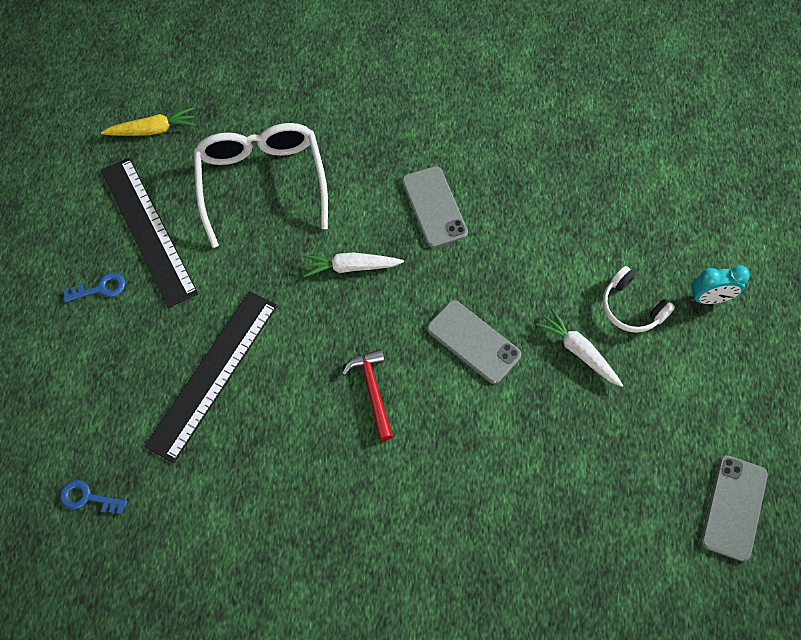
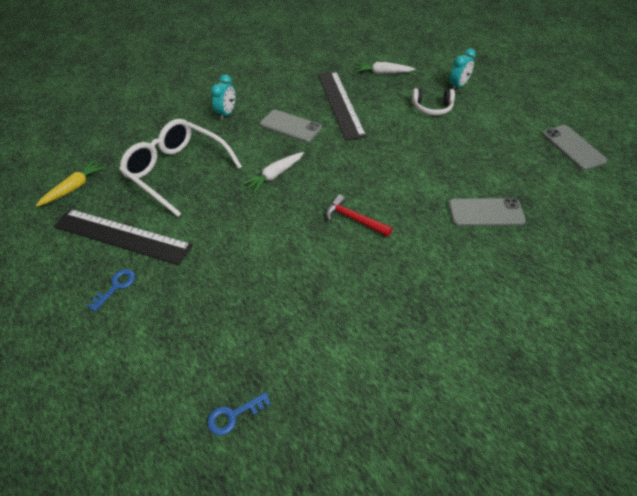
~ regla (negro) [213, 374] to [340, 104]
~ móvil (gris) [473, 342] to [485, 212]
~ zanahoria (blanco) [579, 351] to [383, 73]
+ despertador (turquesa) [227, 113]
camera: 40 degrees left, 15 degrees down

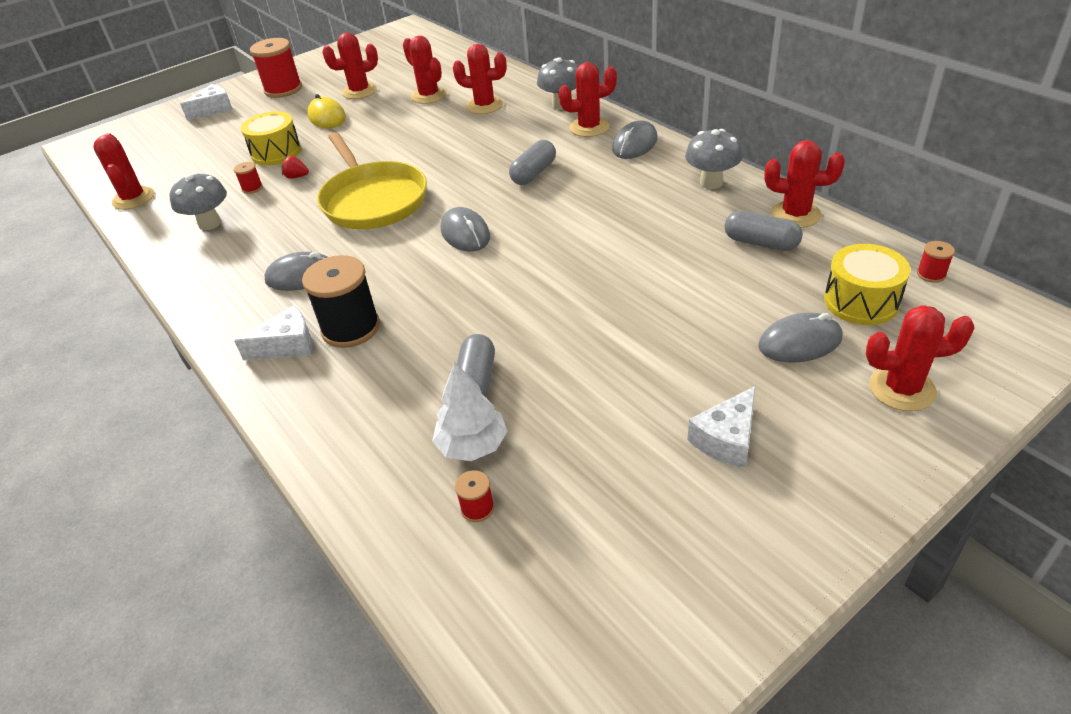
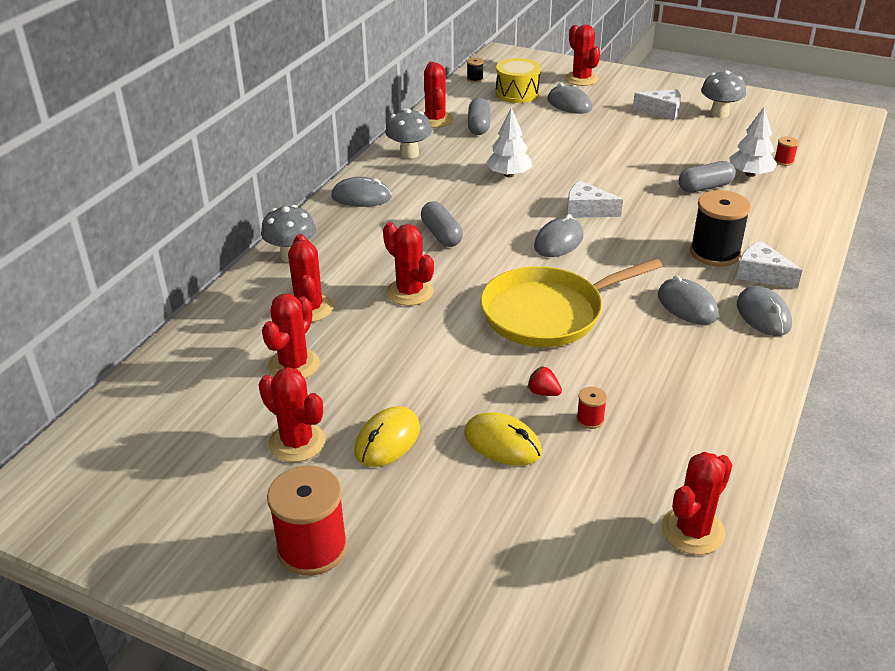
~ seta (gris) [210, 224] to [719, 113]
~ queso (blanco) [214, 109] to [587, 210]
~ tambor (amarillo) [276, 152] to ratón (amarillo) [502, 443]
~ fresa (rojo) [297, 177] = [543, 392] 135 degrees clockwise
~ sartén (amarillo) [373, 200] = [547, 313] 150 degrees counterclockwise
~ cápsula (gris) [534, 173] = [441, 235] 60 degrees clockwise
~ cactus (rojo) [589, 127] to [410, 292]
~ carrete (rojo) [931, 274] to carrete (negro) [475, 79]
+ árbol (blanco) [508, 174]
+ ratón (gris) [763, 315]
camera: 120 degrees left, 5 degrees down

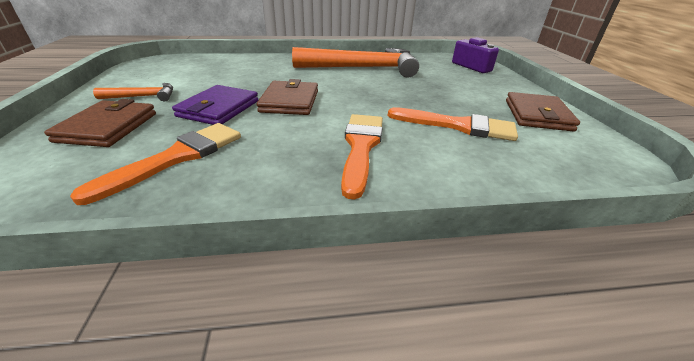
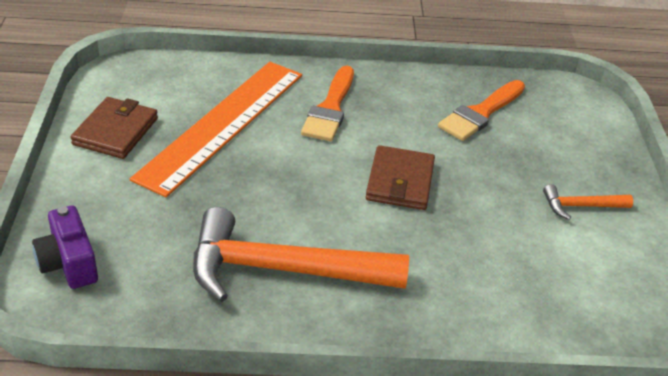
- cartera (marrón) [108, 127]
- cartera (morado) [219, 108]
~ pincel (naranja) [458, 126] to regla (naranja) [222, 124]
camera: 175 degrees left, 5 degrees up

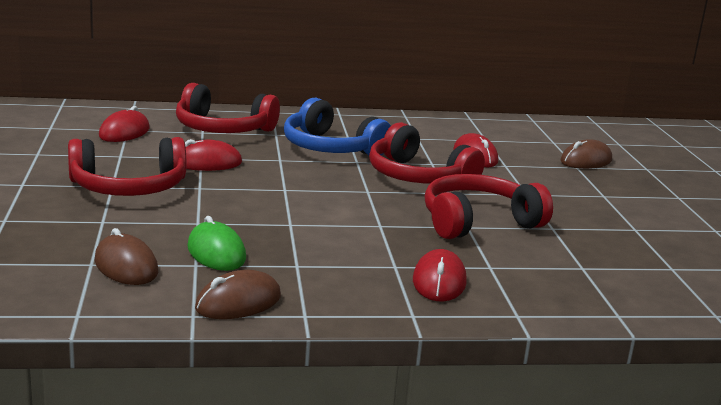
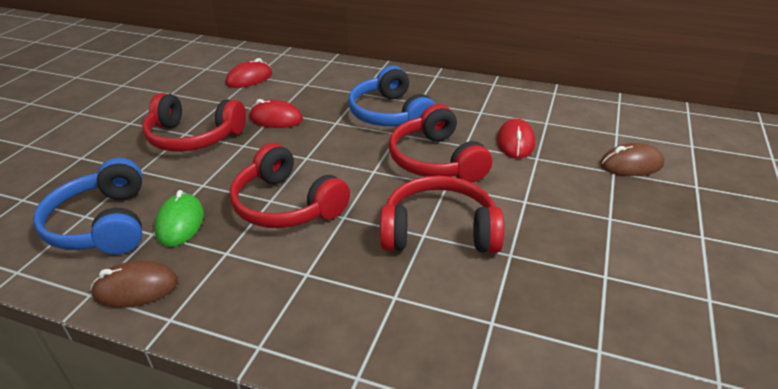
~ ratón (marrón) [126, 266] to auriculares (azul) [103, 224]
~ auriculares (rojo) [223, 129] to [287, 205]
- ratón (rojo) [439, 282]
camera: 30 degrees right, 15 degrees up

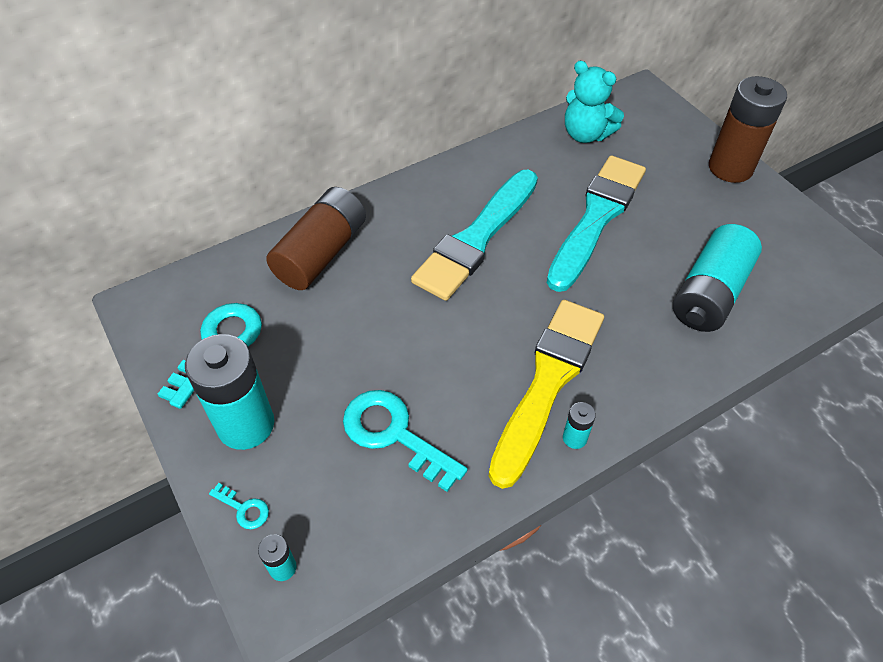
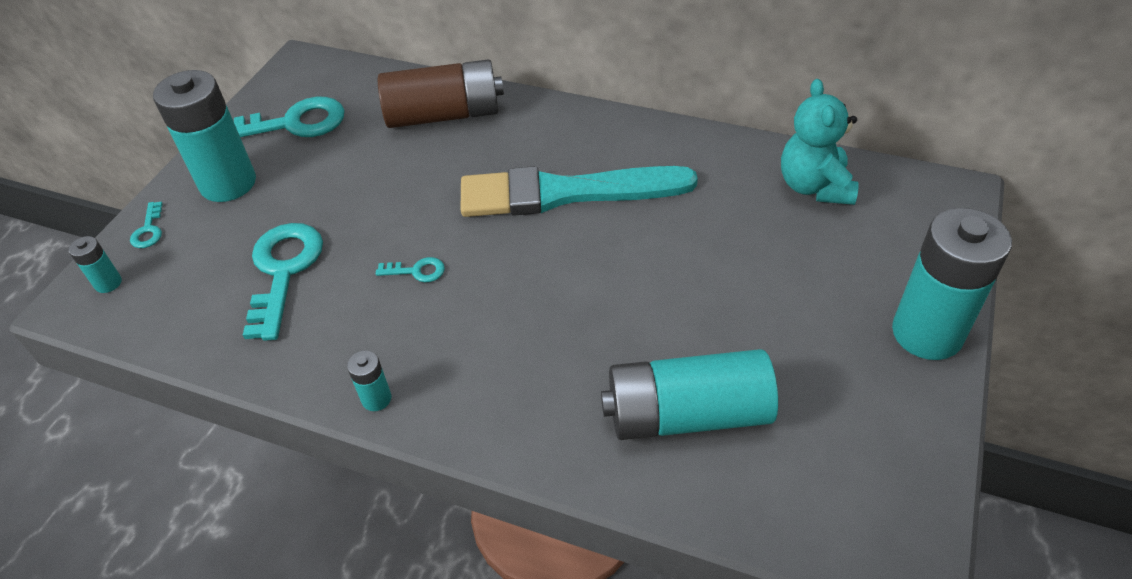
- pincel (amarillo) [548, 383]
- pincel (turquesa) [596, 218]
~ pila (marrón) [730, 168] to pila (turquesa) [927, 333]
+ llave (turquesa) [417, 271]
camera: 55 degrees right, 5 degrees down

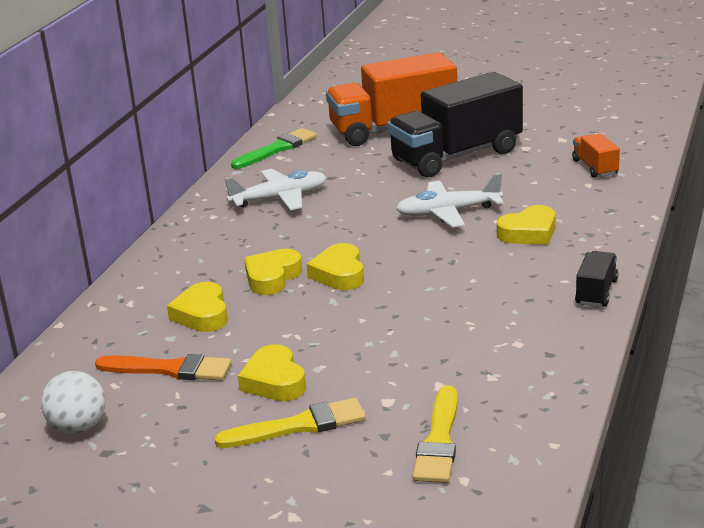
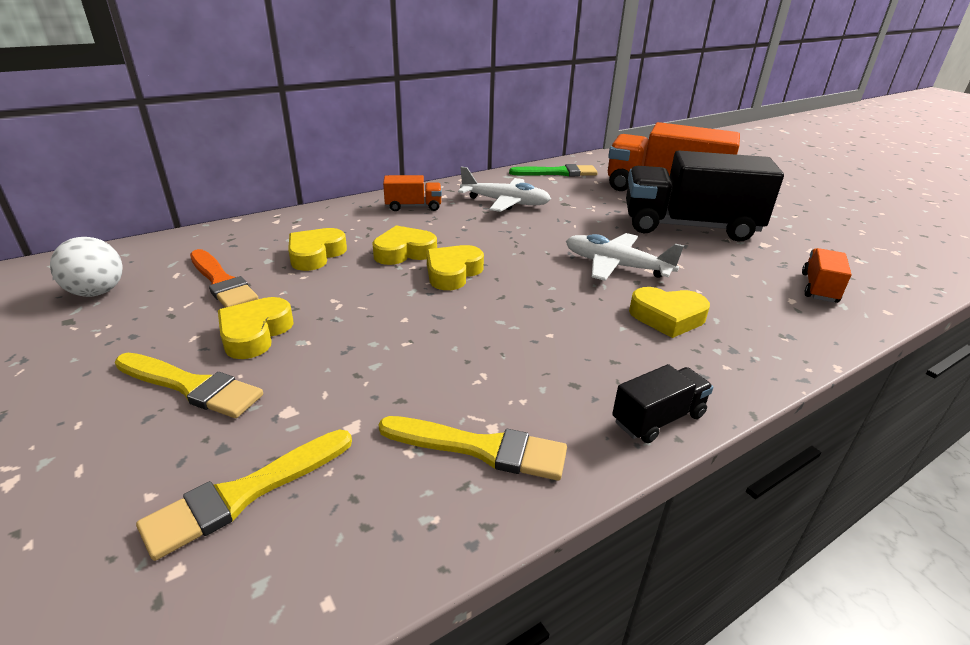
+ pincel (amarillo) [480, 448]
+ camión (naranja) [413, 206]
camera: 35 degrees right, 5 degrees up

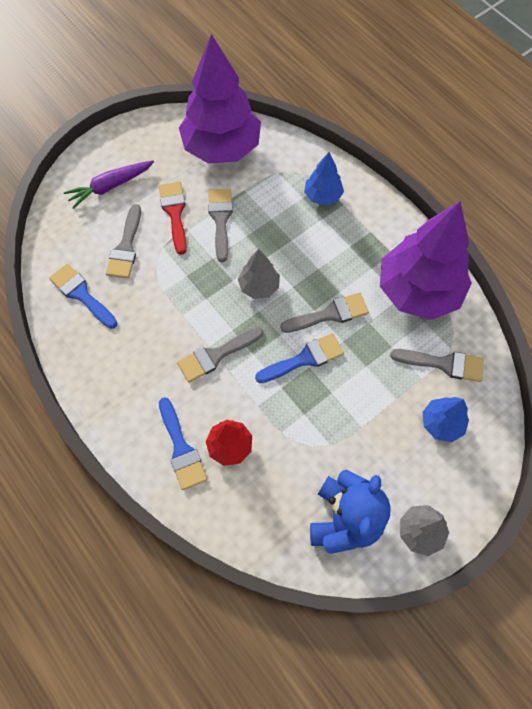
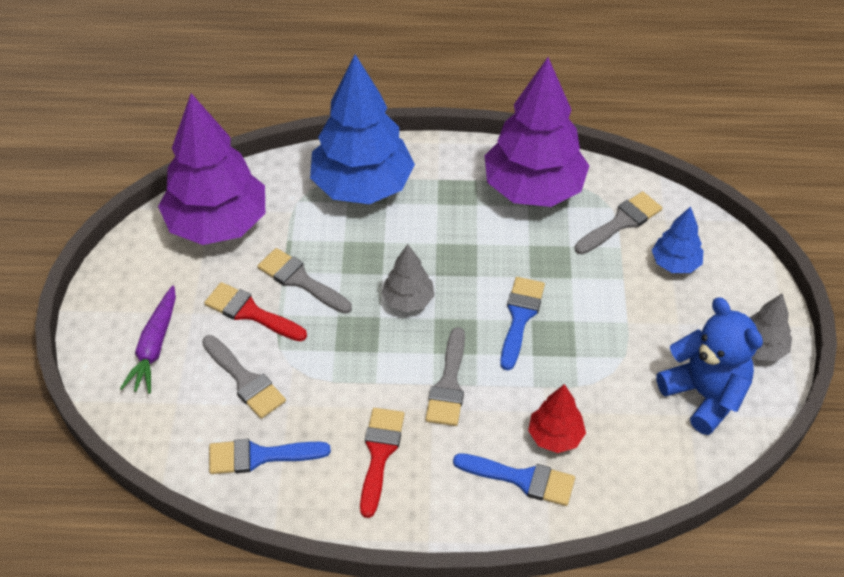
- pincel (gris) [330, 314]
~ árbol (azul) [322, 196] = [362, 186] x2.11
+ pincel (rojo) [379, 454]
camera: 50 degrees left, 15 degrees down

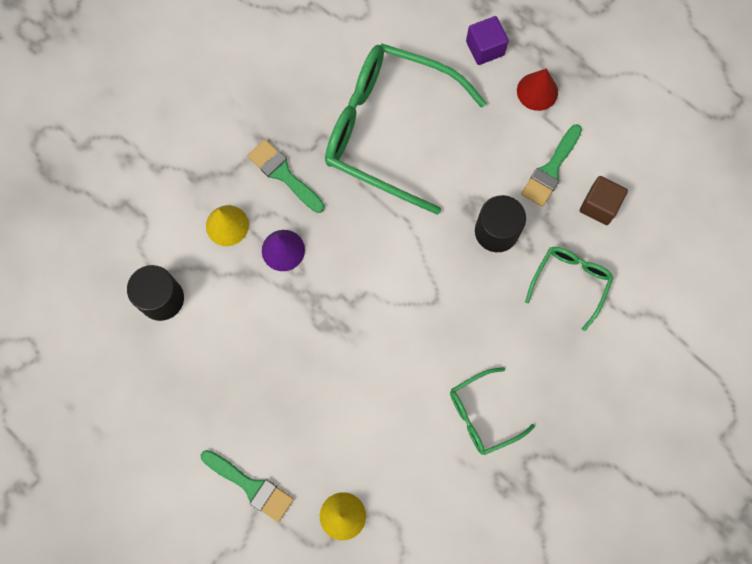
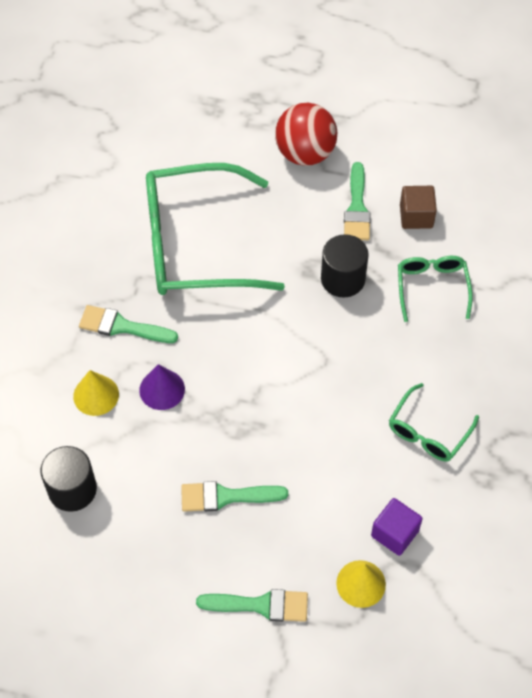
~ cubo (morado) [485, 48] to [394, 533]
~ cono (rojo) [537, 91] to pelota (rojo) [305, 153]
+ pincel (verde) [226, 497]
camera: 30 degrees left, 15 degrees down

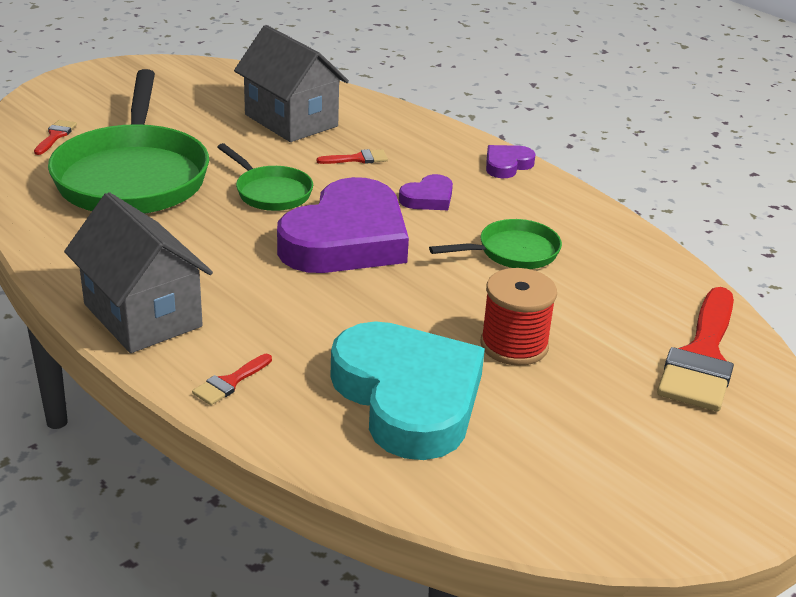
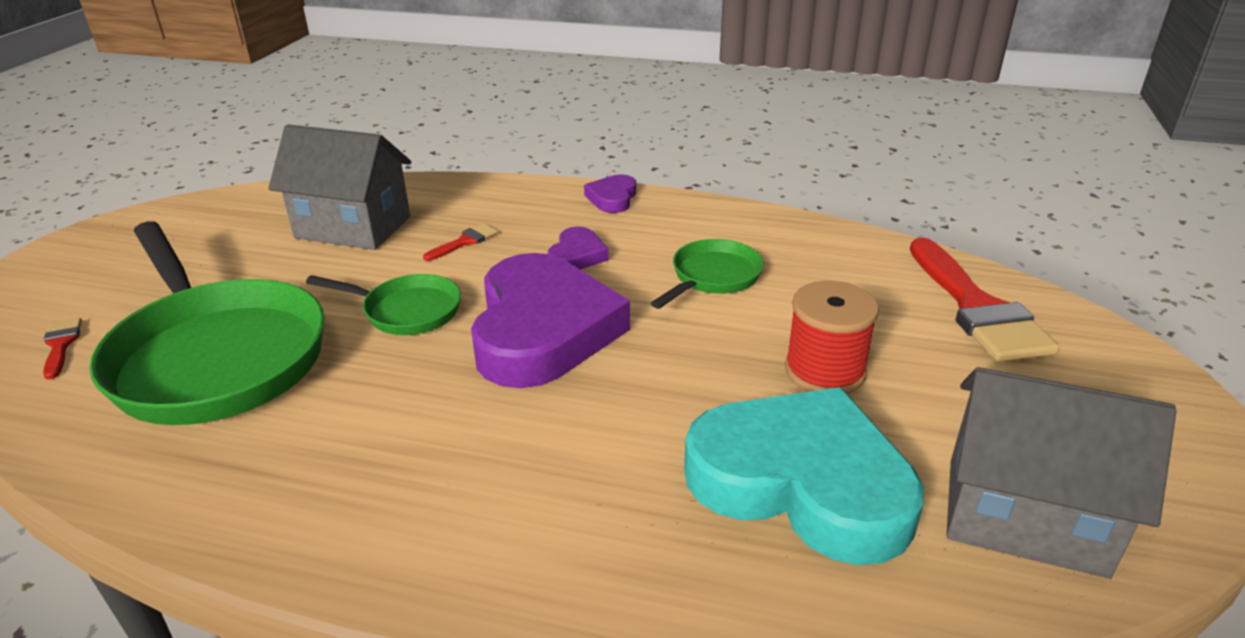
~ casa (gris) [142, 315] to [1024, 516]
- pincel (rojo) [230, 382]
camera: 30 degrees left, 0 degrees up

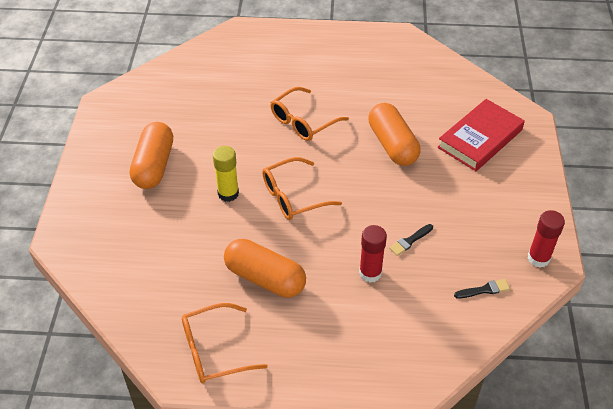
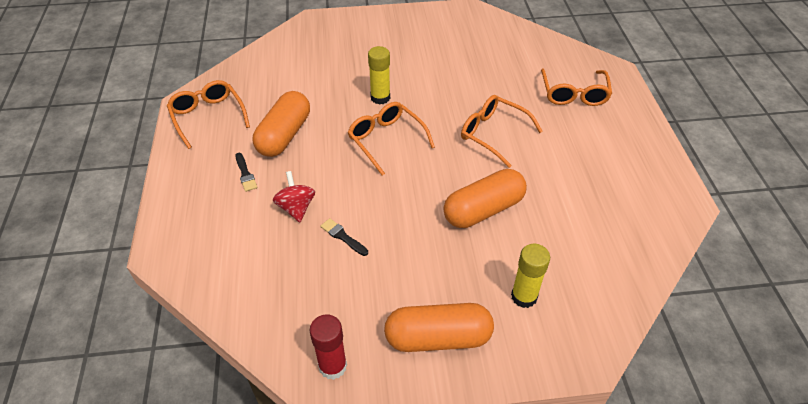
~ cápsula (naranja) [154, 165] to [438, 337]
~ barra de pegamento (rojo) [370, 273] to peonza (rojo) [296, 208]
~ libro (rojo) [480, 139] to barra de pegamento (amarillo) [524, 296]
~ pincel (negro) [484, 290] to [245, 174]
+ gafas (naranja) [574, 94]
camera: 80 degrees right, 0 degrees up

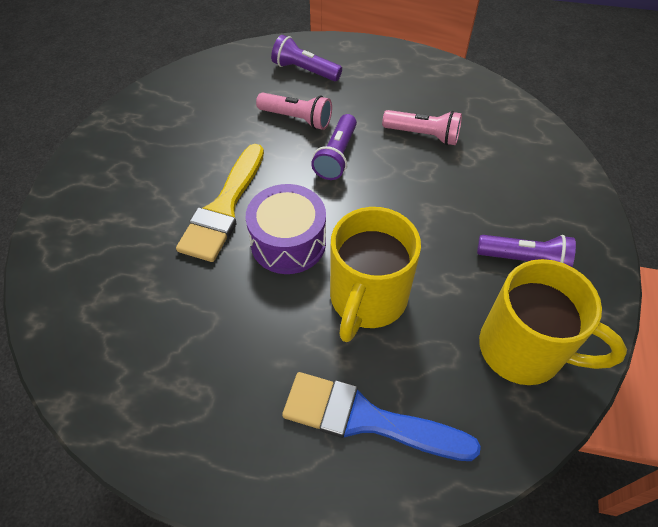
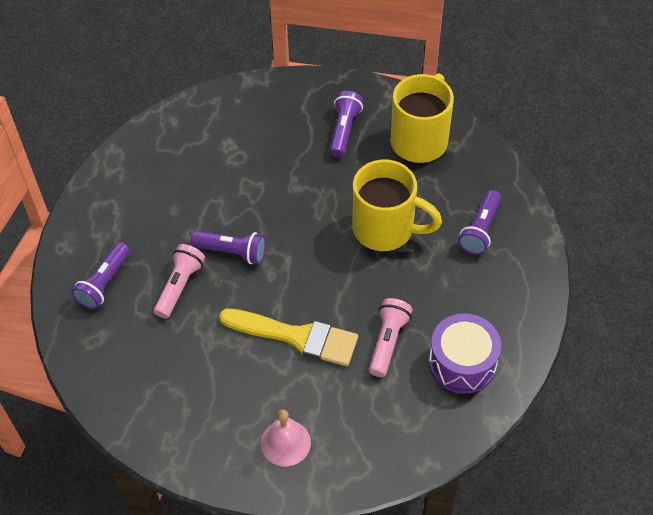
~ tambor (morado) [288, 242] to [462, 363]
~ pincel (azul) [366, 419] to lámpara de mano (morado) [480, 230]
~ lámpara de mano (rosa) [423, 135] to [388, 342]
+ campana (rosa) [285, 442]
camera: 90 degrees left, 0 degrees up

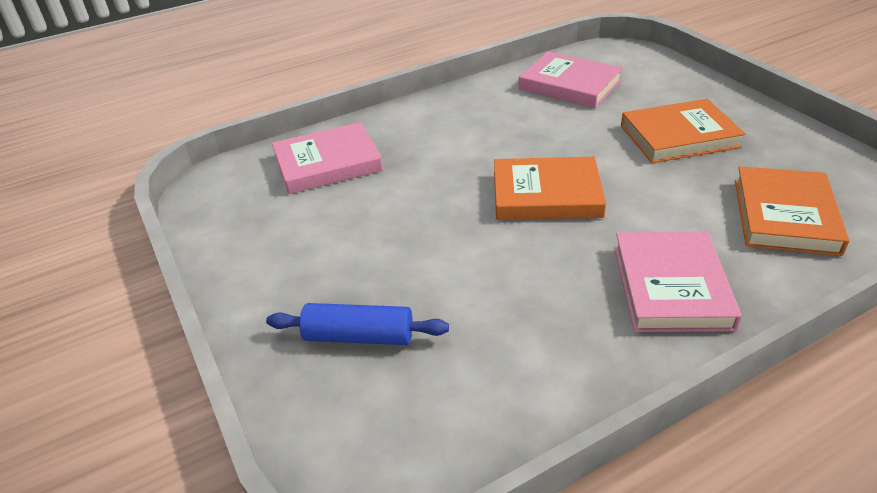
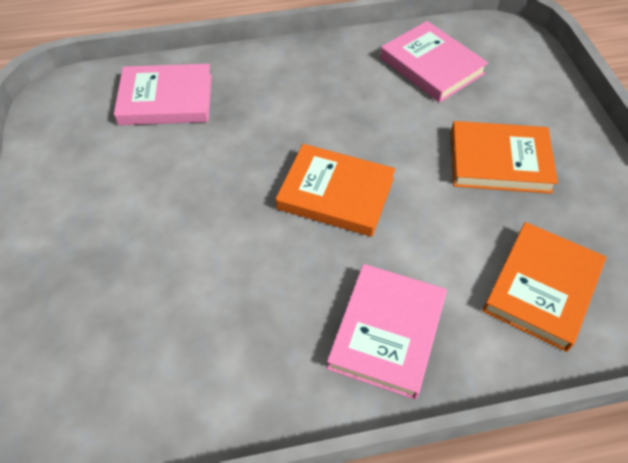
- rodillo (azul) [359, 336]
camera: 15 degrees right, 15 degrees up

